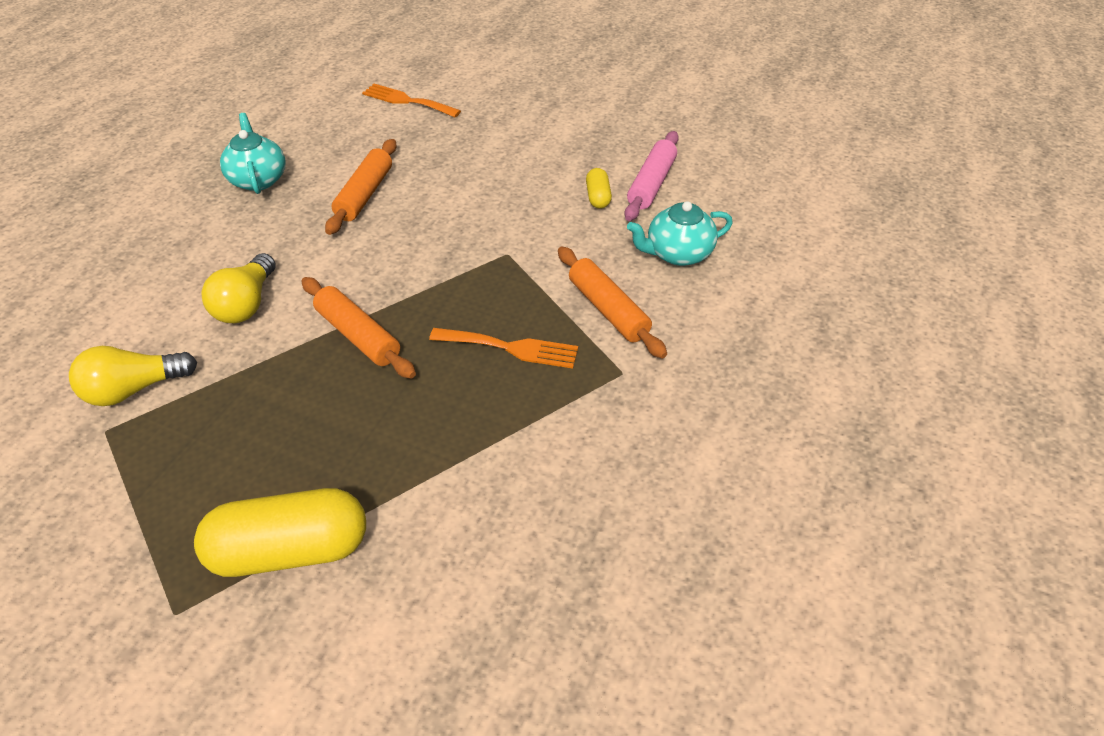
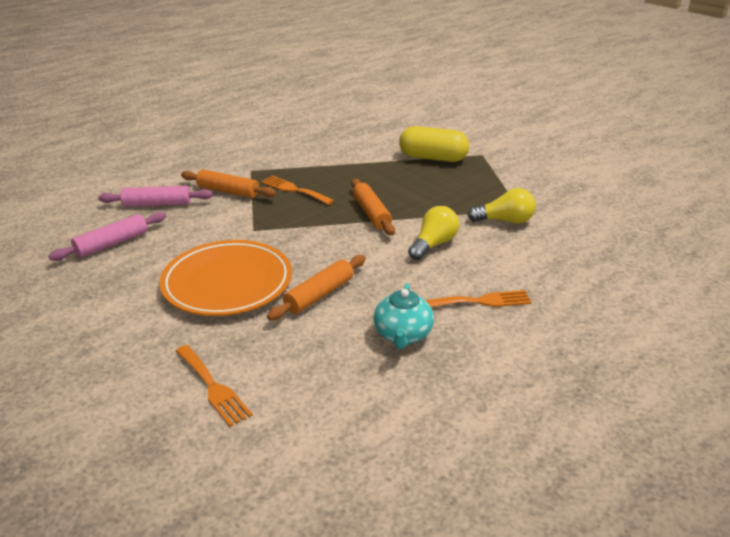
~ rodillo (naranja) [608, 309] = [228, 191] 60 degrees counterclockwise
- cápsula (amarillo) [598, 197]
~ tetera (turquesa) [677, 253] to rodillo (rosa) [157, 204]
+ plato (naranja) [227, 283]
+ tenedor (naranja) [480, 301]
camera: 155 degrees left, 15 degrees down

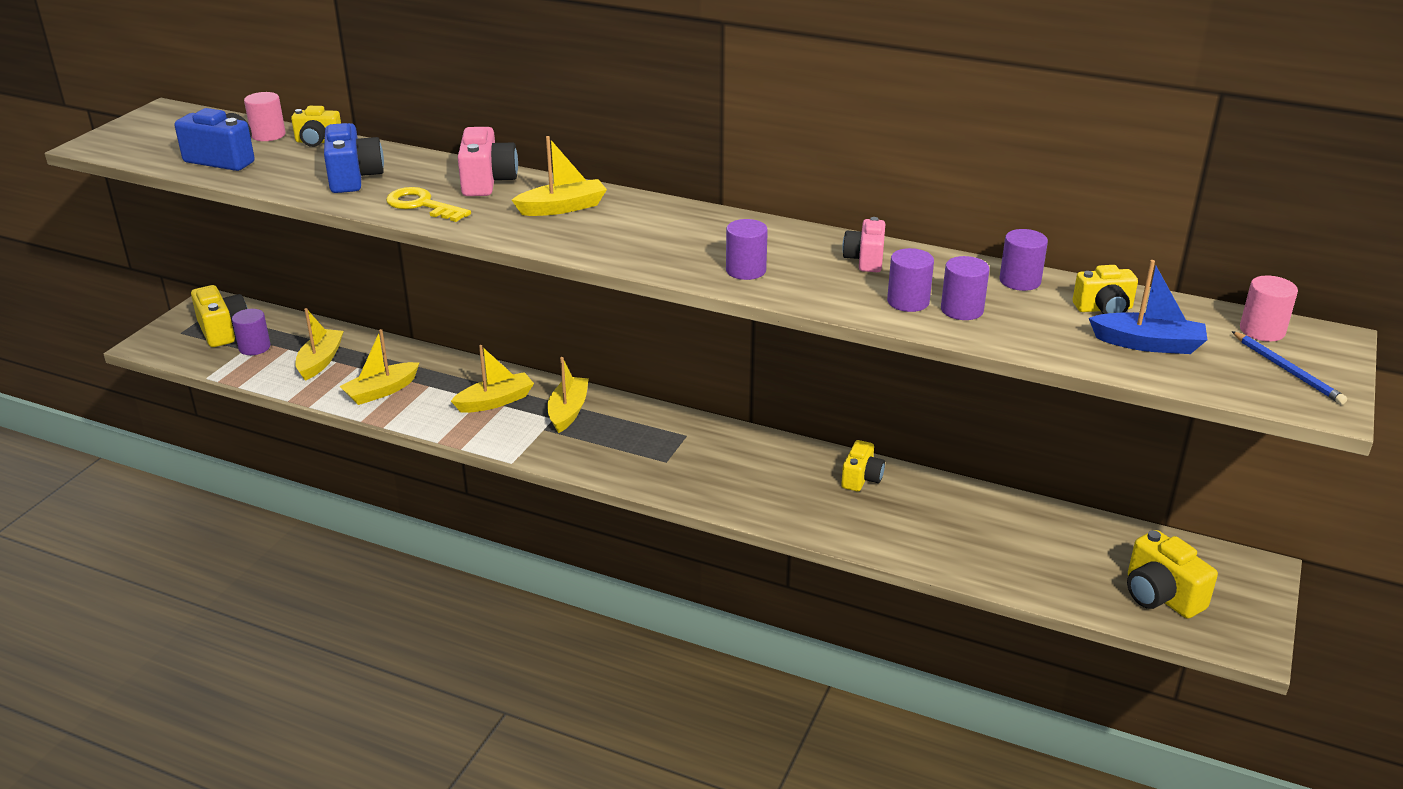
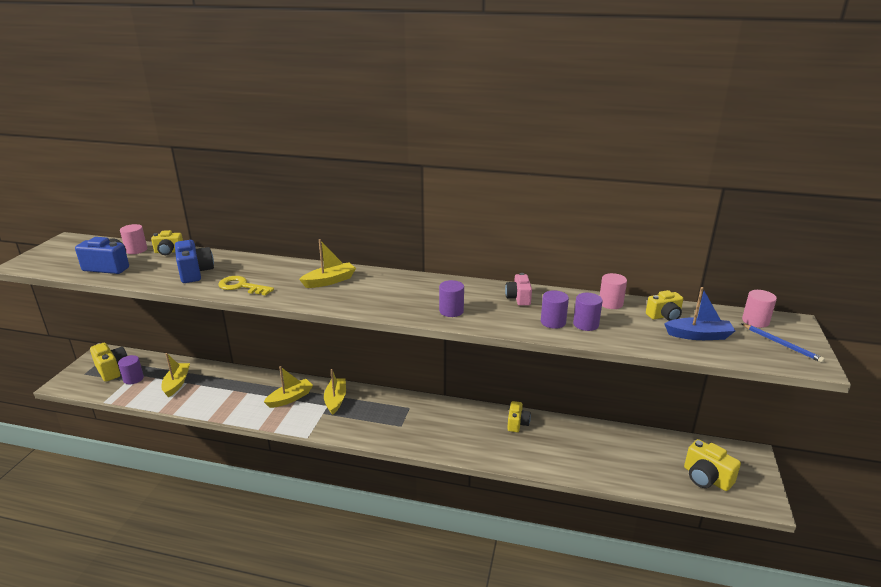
- barco (amarillo) [381, 391]
- cámara (rosa) [487, 182]
~ cilindro (morado) [1020, 281] to cilindro (rosa) [610, 303]
camera: 10 degrees left, 5 degrees down

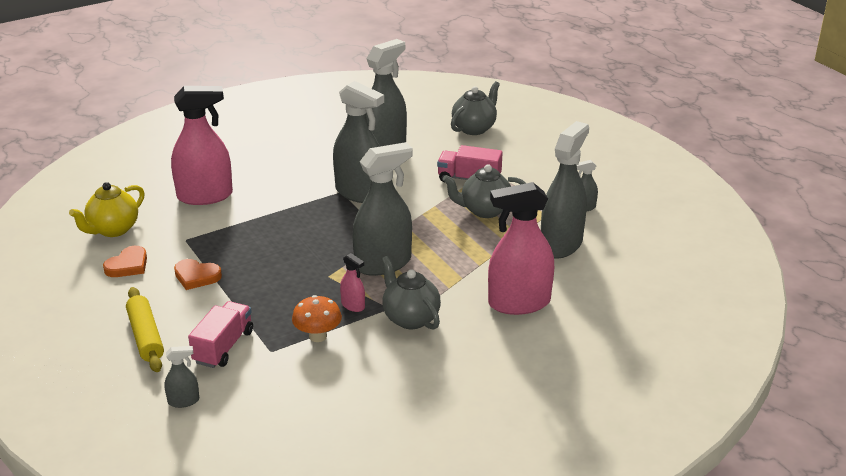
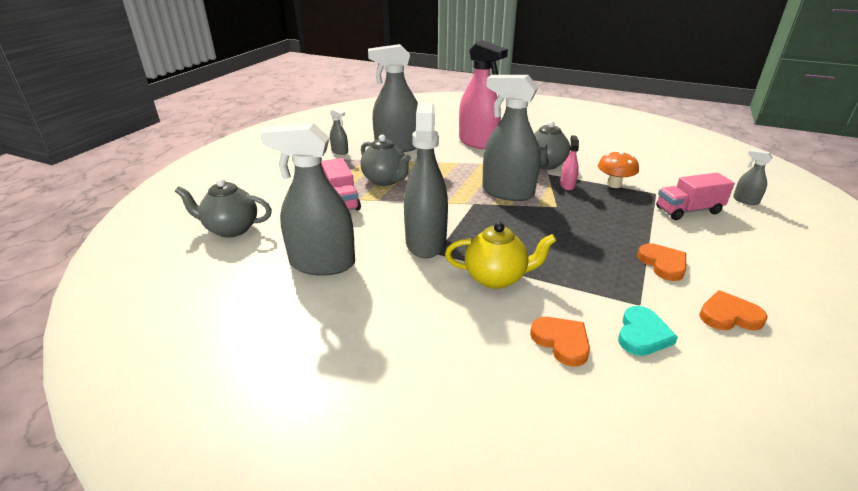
~ tetera (amarillo) [113, 230] to [496, 278]
- rodillo (amarillo) [145, 336]
~ pulverizador (rosa) [205, 196] to corazón (naranja) [561, 342]
+ corazón (turquesa) [642, 334]
camera: 125 degrees left, 0 degrees up

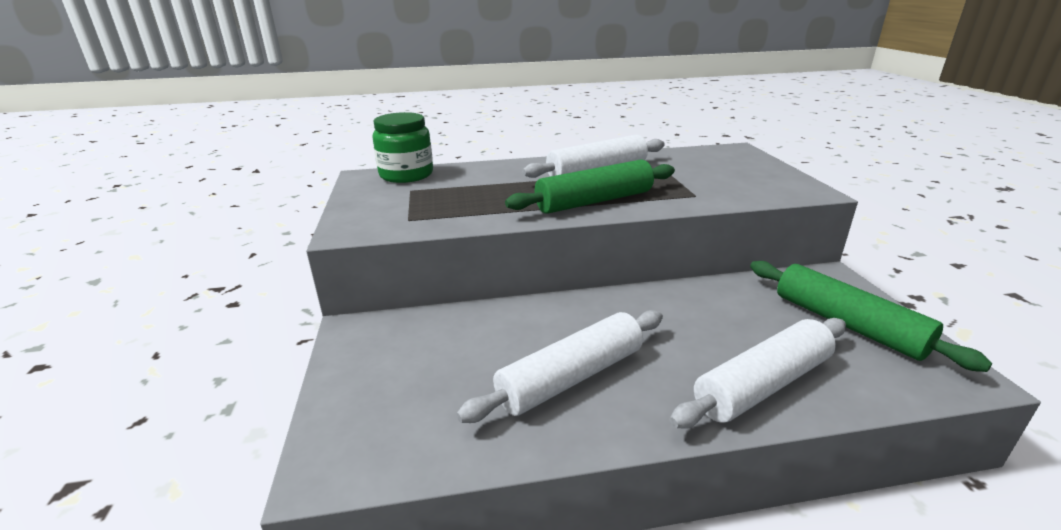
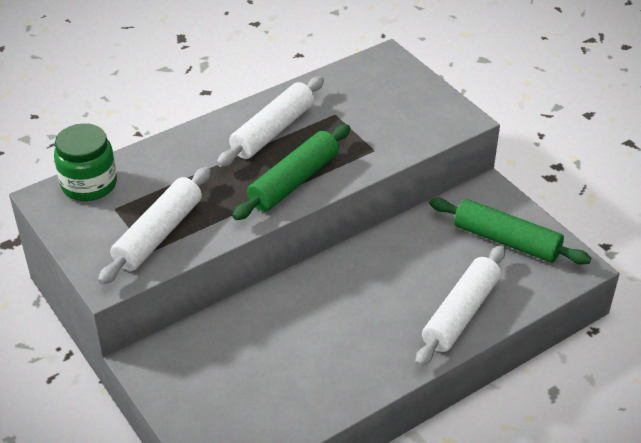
~ rodillo (blanco) [571, 377] to [159, 234]
camera: 25 degrees left, 15 degrees up

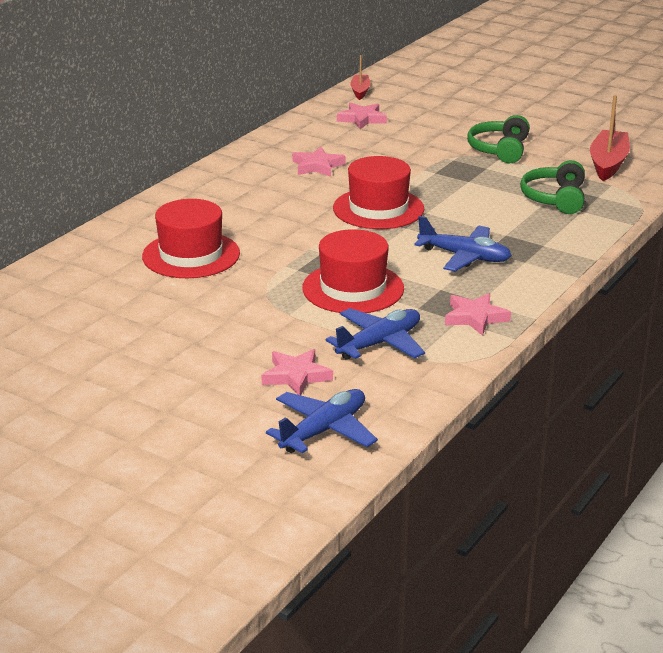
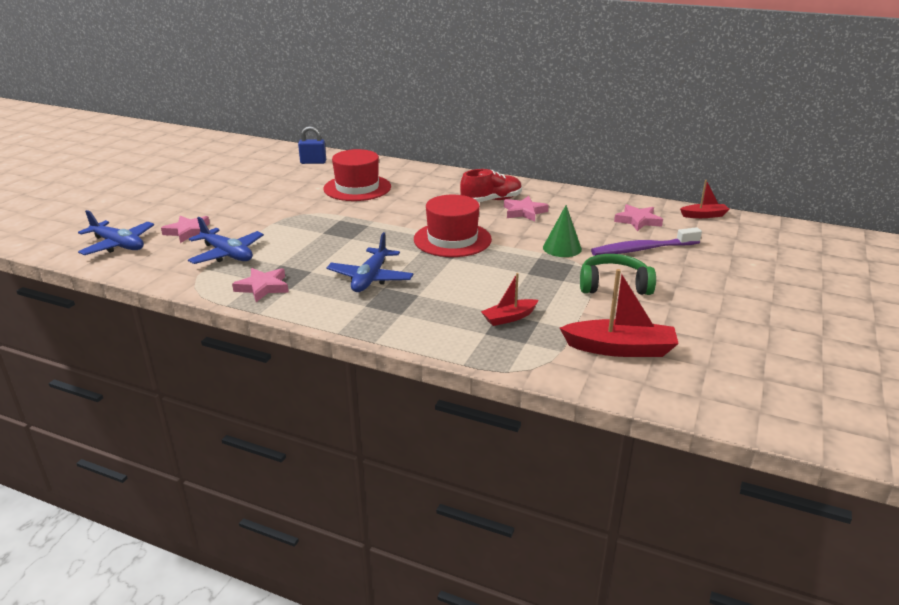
- sombrero (rojo) [353, 288]
~ auriculares (verde) [555, 198] to barco (rojo) [509, 318]
+ candado (azul) [313, 162]
+ zapato (rojo) [491, 200]
+ cono (verde) [562, 248]
+ cepillo de dientes (morado) [642, 249]
camera: 80 degrees right, 0 degrees up

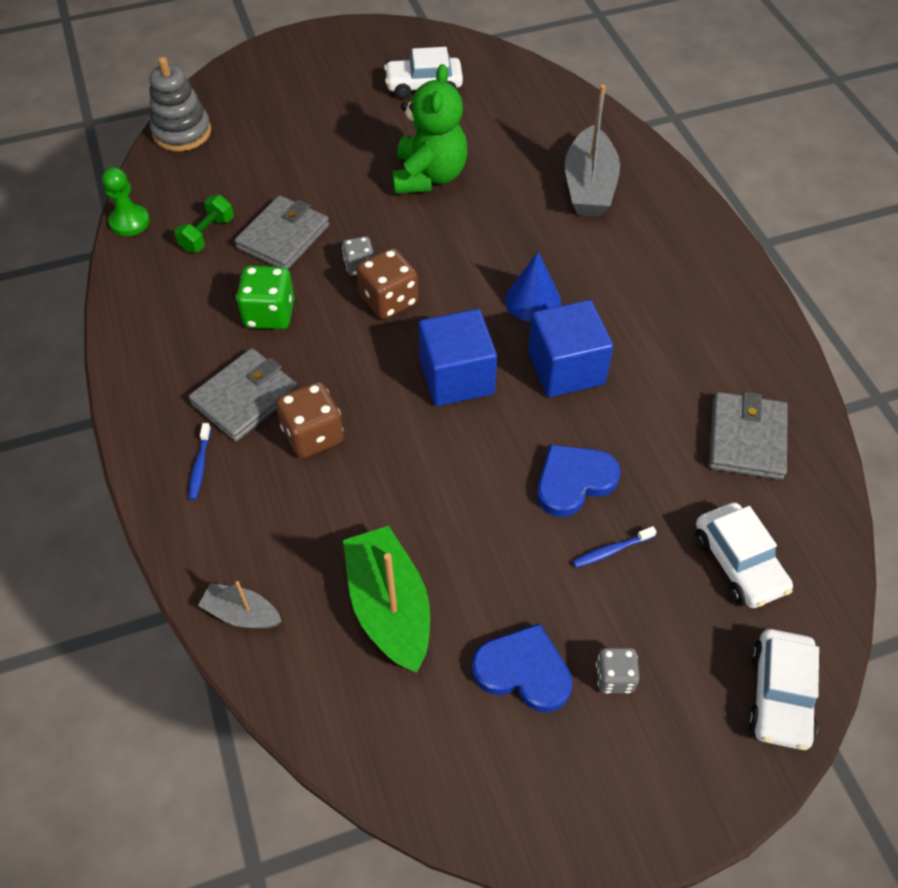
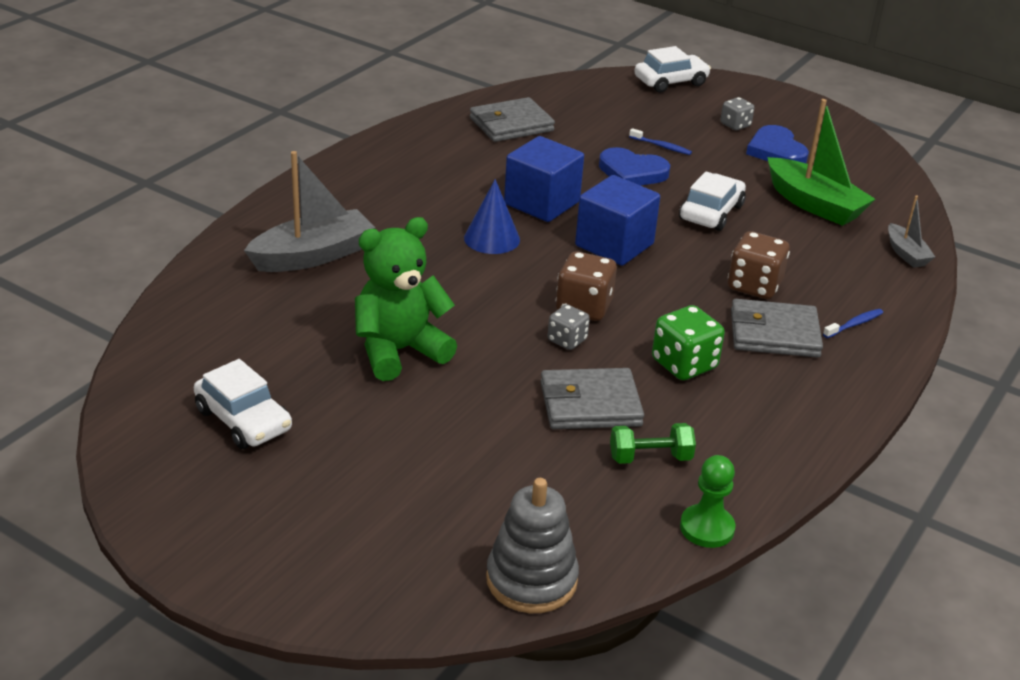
~ barco (verde) [389, 607] = [814, 204] 75 degrees counterclockwise
~ coche (blanco) [739, 563] to [711, 212]
camera: 130 degrees left, 20 degrees down

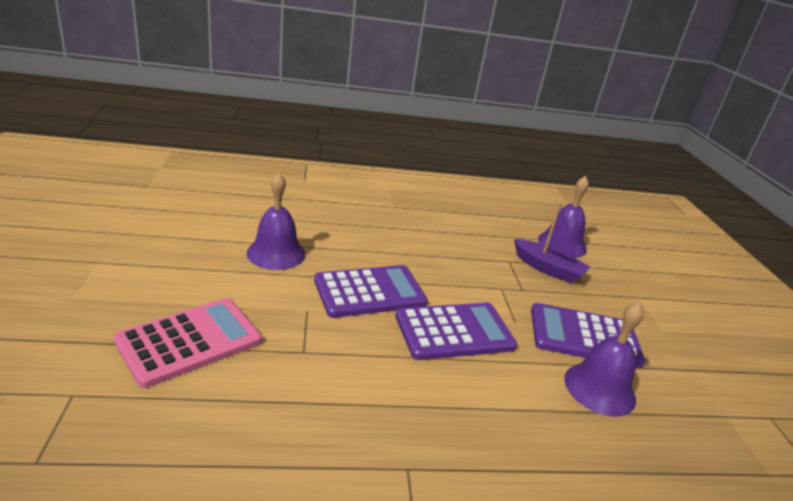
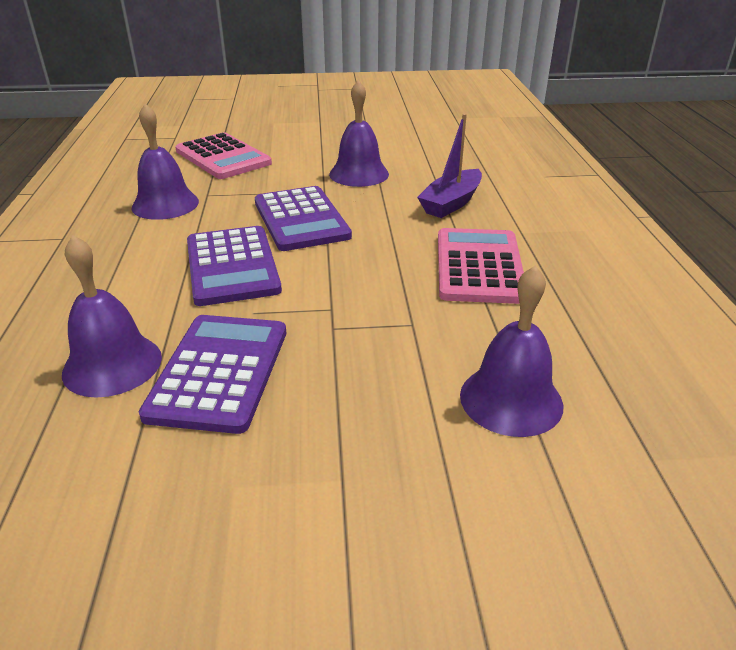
~ barco (morado) [548, 269] to [451, 203]
+ campana (morado) [165, 204]
+ calculadora (rosa) [479, 266]
camera: 95 degrees right, 5 degrees up

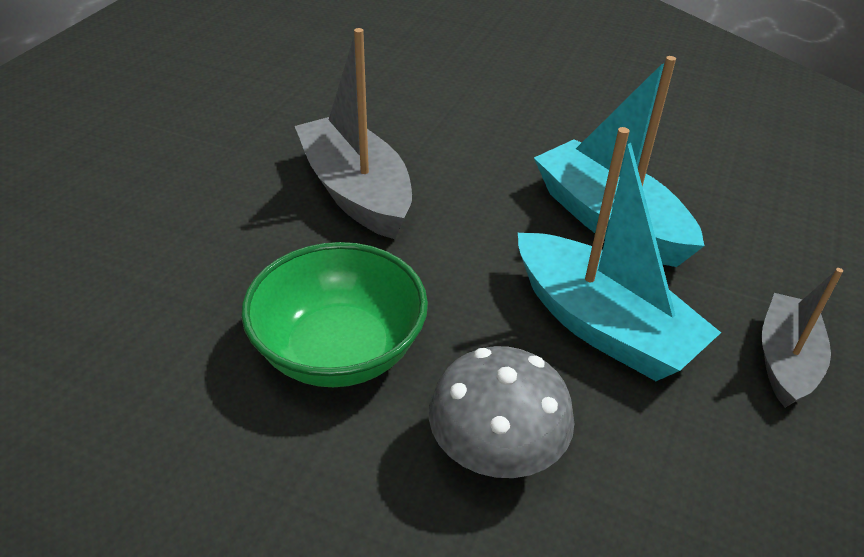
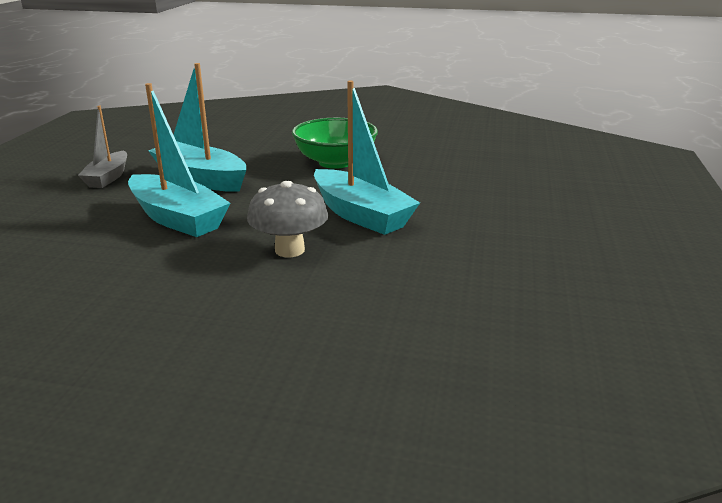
~ barco (gris) [356, 192] to barco (turquesa) [361, 215]
~ seta (gris) [495, 454] to [289, 250]
camera: 170 degrees right, 15 degrees down

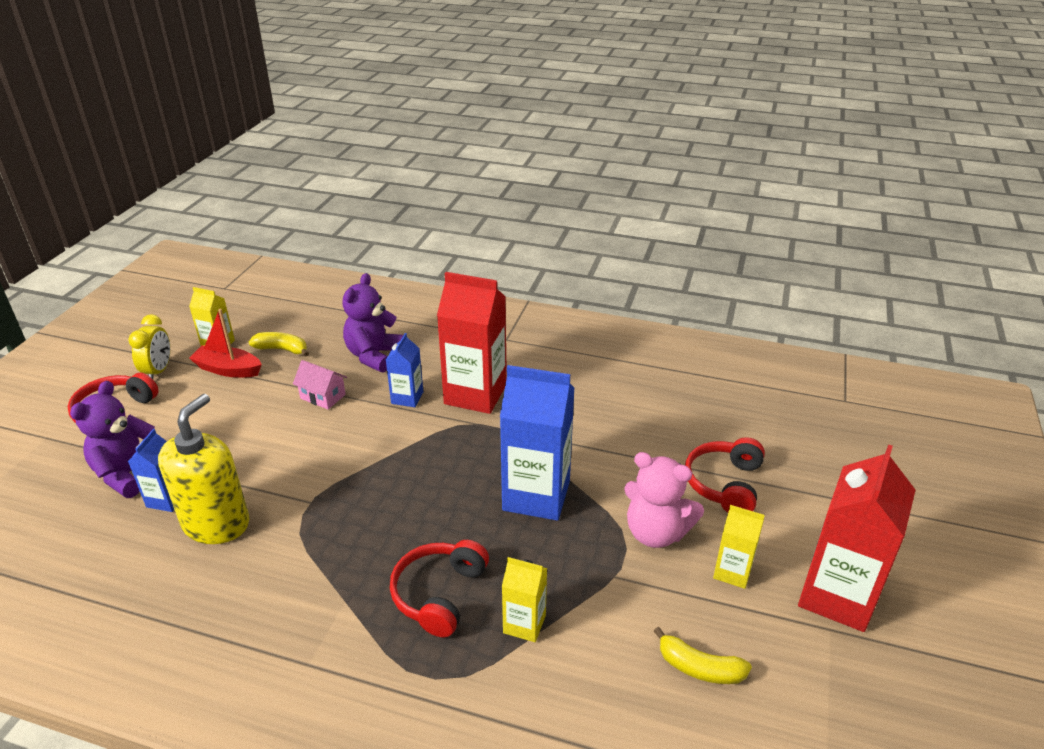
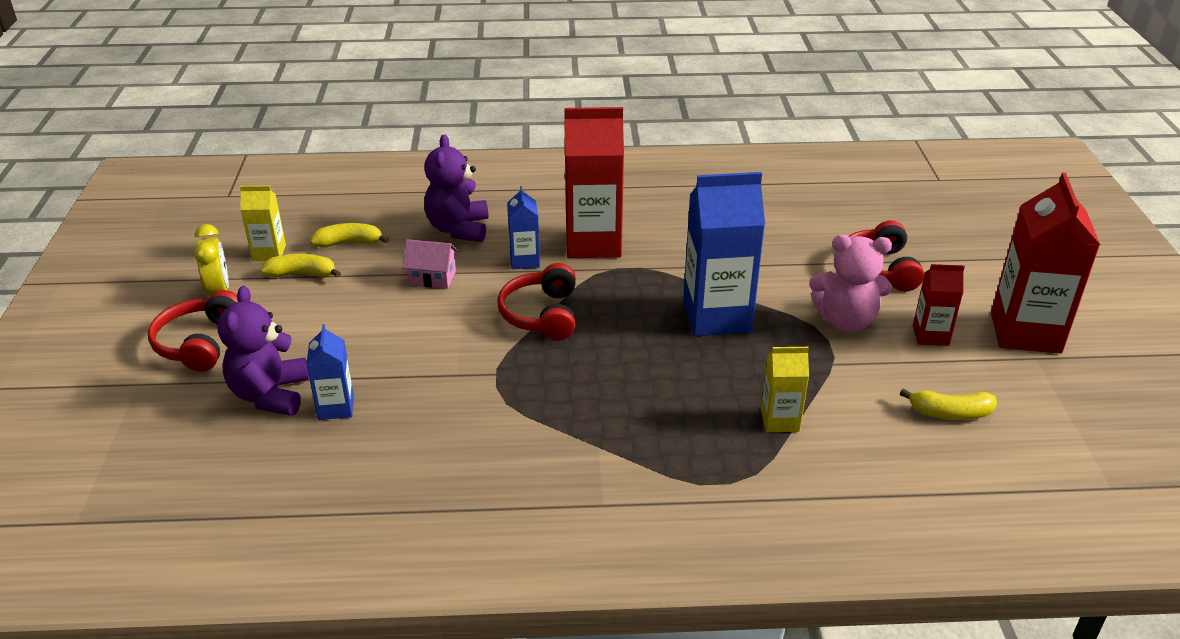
- dispensador de jabón (amarillo) [216, 523]
~ barco (rojo) [228, 369] to plátano (amarillo) [302, 274]
~ auriculares (rojo) [439, 594] to [542, 315]
~ cartón de leche (amarillo) [732, 572] to cartón de leche (rojo) [930, 335]
camera: 20 degrees left, 0 degrees up

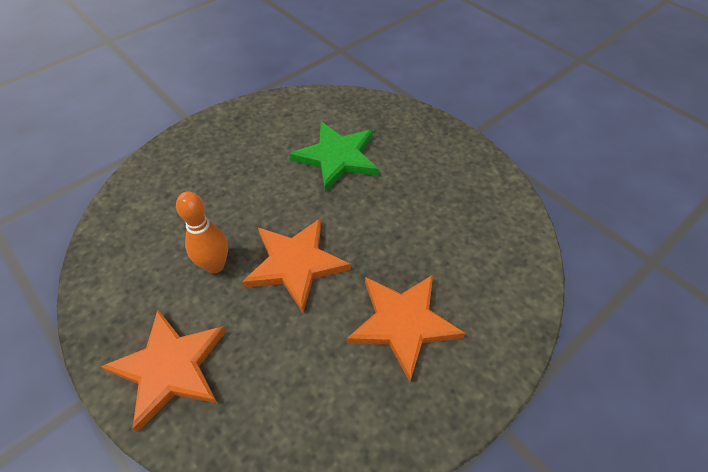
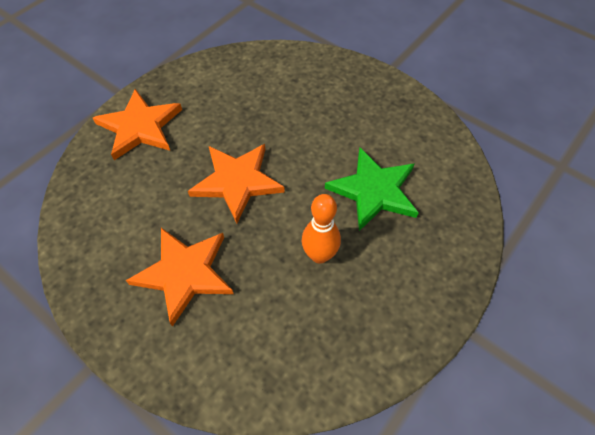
~ bolo (naranja) [215, 265] to [319, 255]
camera: 80 degrees right, 5 degrees up

